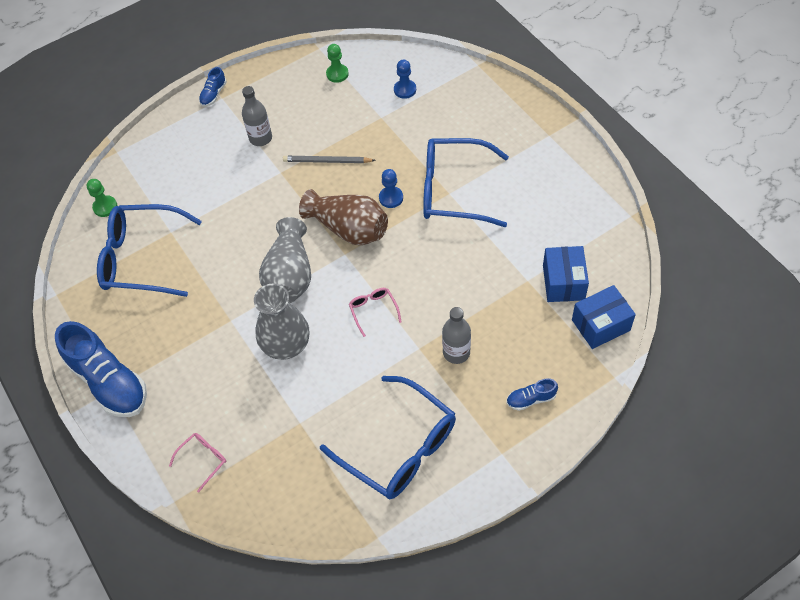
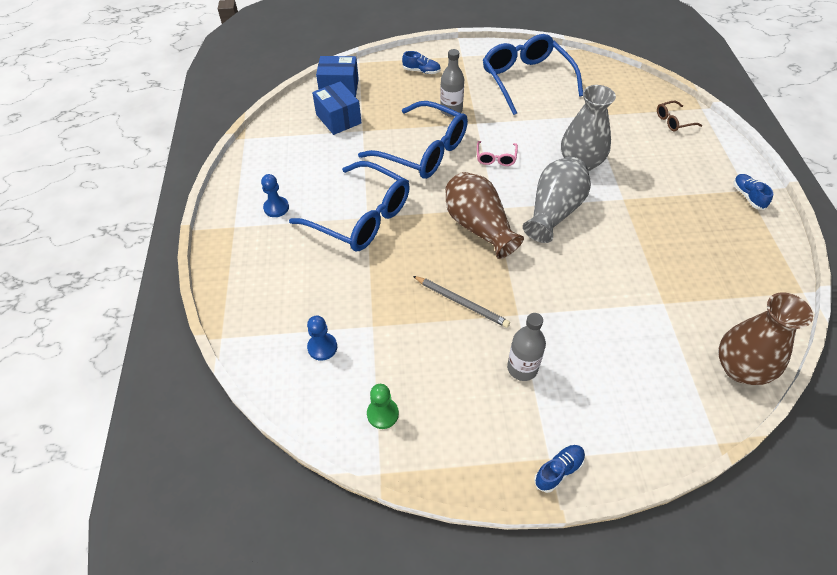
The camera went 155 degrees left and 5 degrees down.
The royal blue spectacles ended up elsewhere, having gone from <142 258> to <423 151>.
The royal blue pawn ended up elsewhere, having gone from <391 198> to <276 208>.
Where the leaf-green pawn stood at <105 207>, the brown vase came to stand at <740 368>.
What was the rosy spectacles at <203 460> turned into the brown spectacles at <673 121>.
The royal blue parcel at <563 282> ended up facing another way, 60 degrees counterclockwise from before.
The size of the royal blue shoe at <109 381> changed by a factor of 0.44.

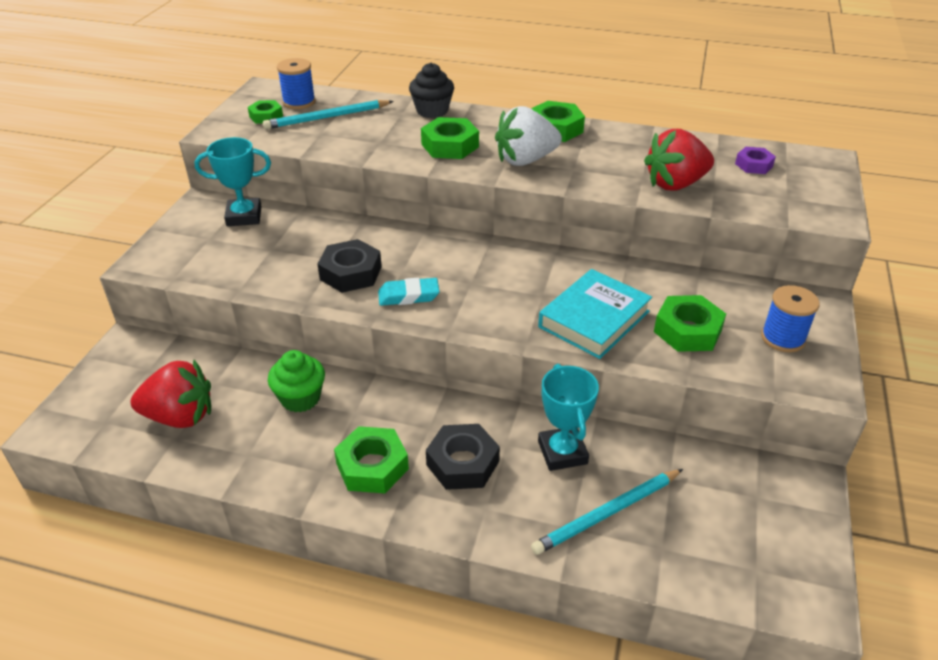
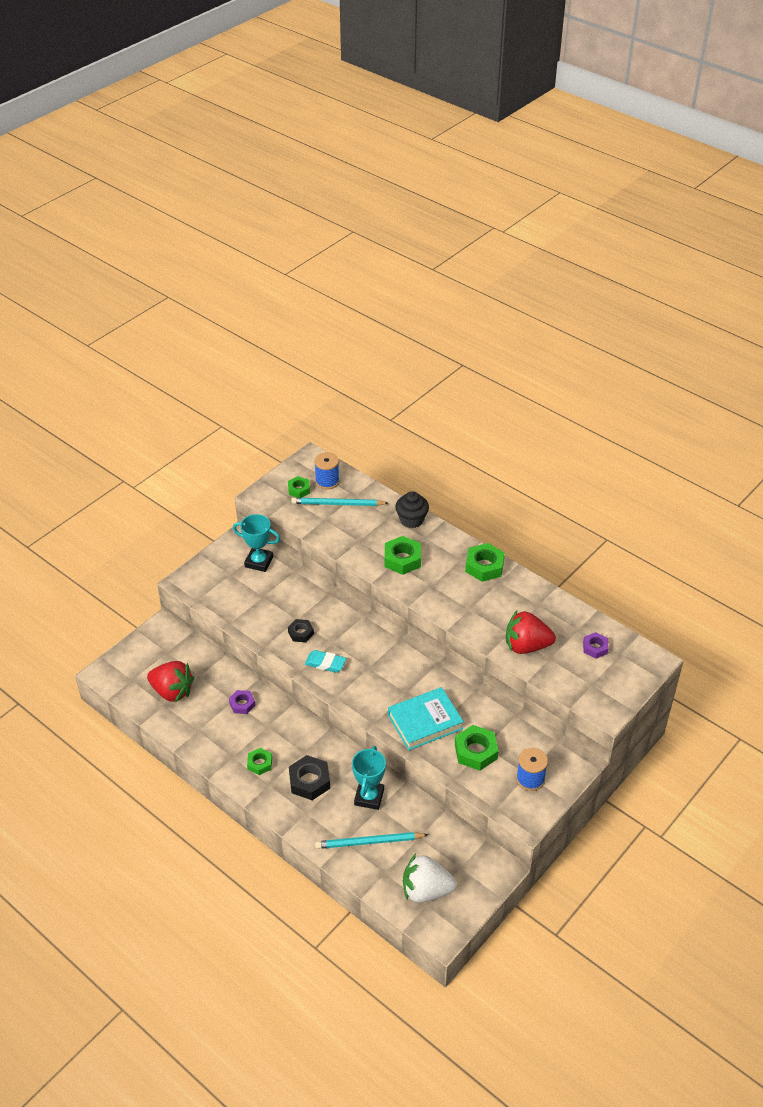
The camera went 25 degrees right and 5 degrees up.
The white strawberry ended up elsewhere, having gone from <525 160> to <426 890>.
Where the leaf-green cupcake stood at <300 398>, the royal purple nut came to stand at <242 704>.
The size of the ebony nut at <351 273> changed by a factor of 0.62.
The size of the leaf-green nut at <372 466> changed by a factor of 0.62.

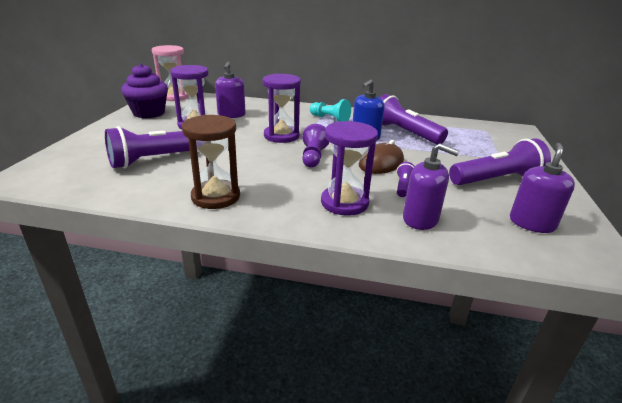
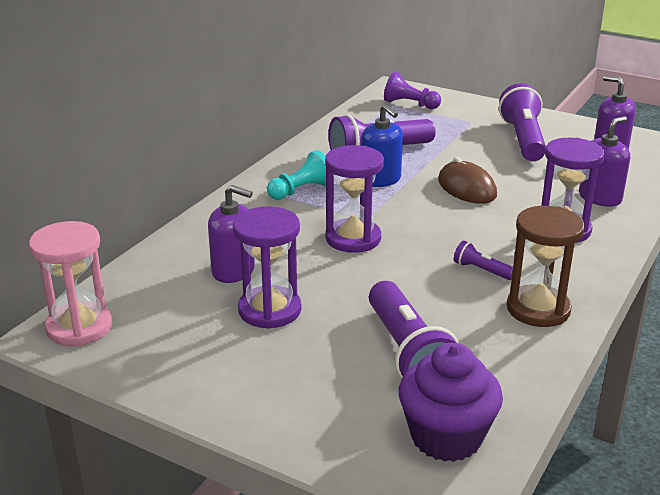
The camera went 70 degrees left and 0 degrees up.
The royal purple cupcake ended up elsewhere, having gone from <149 113> to <446 437>.
The royal purple pawn ended up elsewhere, having gone from <313 157> to <410 104>.
The royal purple pocket torch ended up elsewhere, having gone from <403 186> to <481 270>.

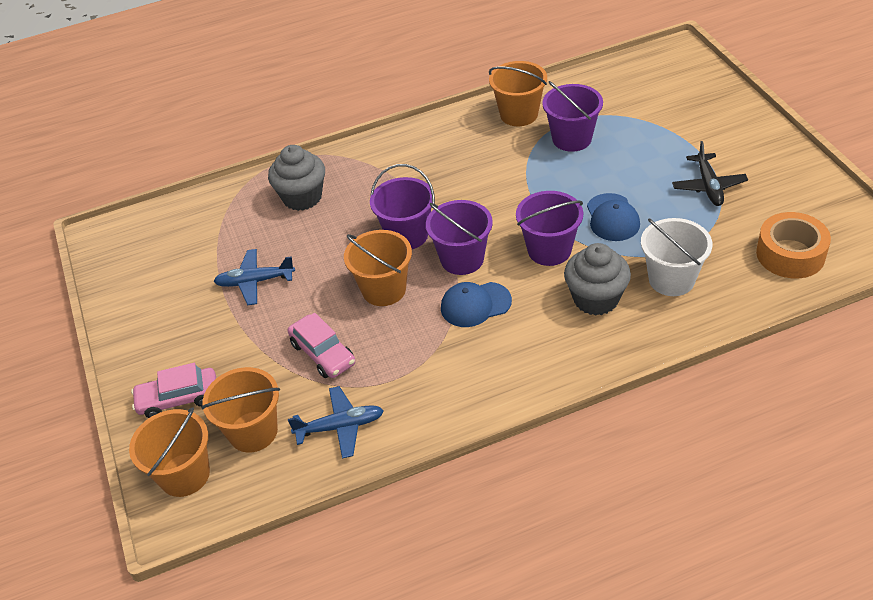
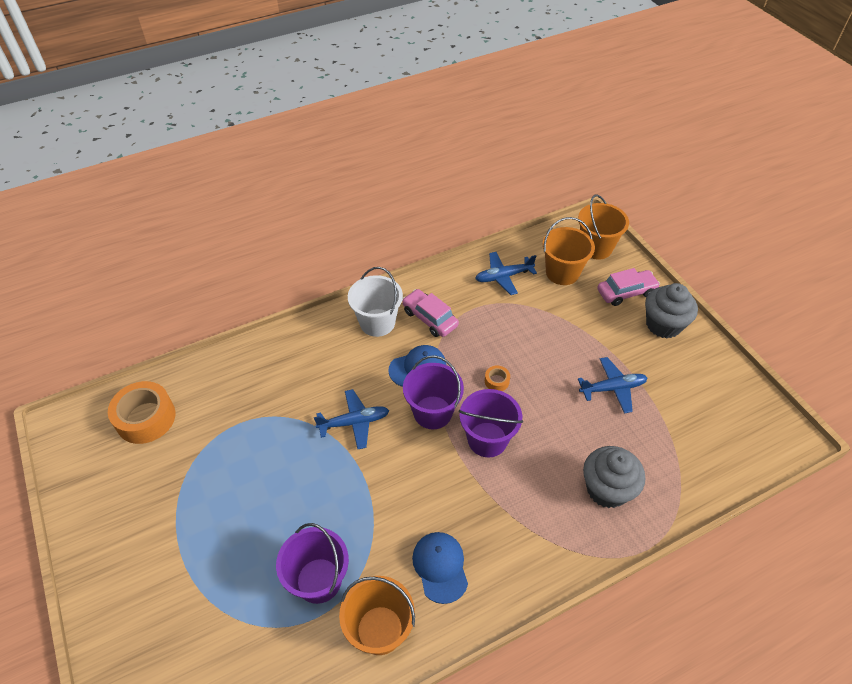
The camera went 170 degrees right and 5 degrees up.
The second view lost the ebony toy plane at <708 186>.
The rosy toy car ended up elsewhere, having gone from <323 353> to <430 318>.
The ash-grey cupcake ended up elsewhere, having gone from <596 299> to <663 325>.
The royal blue baseball cap ended up elsewhere, having gone from <612 218> to <440 567>.
The white pail ended up elsewhere, having gone from <671 279> to <377 322>.
Where the orange pail stood at <384 289>, the orange tape came to stand at <496 381>.
Where the royal purple pail stood at <549 250>, the royal blue toy plane came to stand at <354 422>.

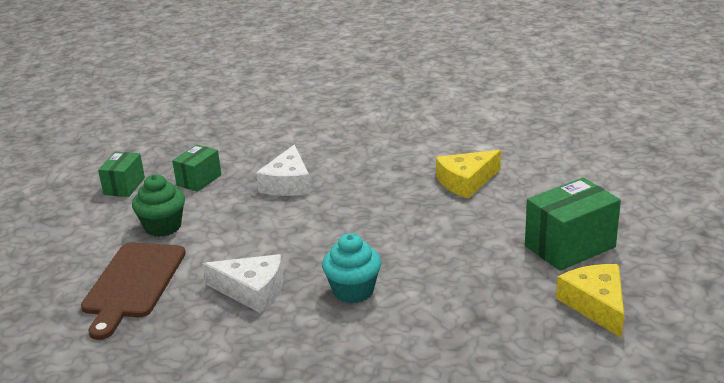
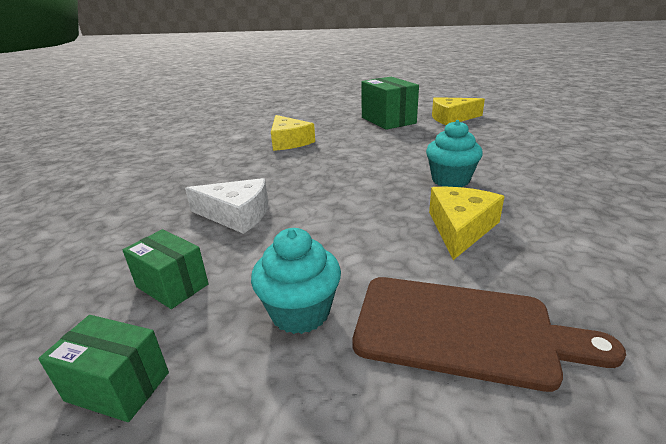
The camera went 85 degrees left and 0 degrees up.
What was the leaf-green cupcake at <163 227> turned into the teal cupcake at <300 312>.
What was the white cheese wedge at <252 291> turned into the golden cheese wedge at <460 228>.

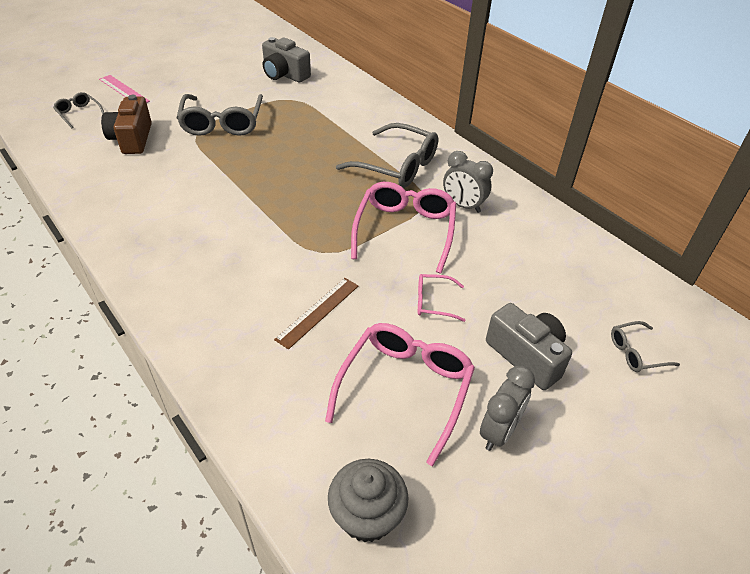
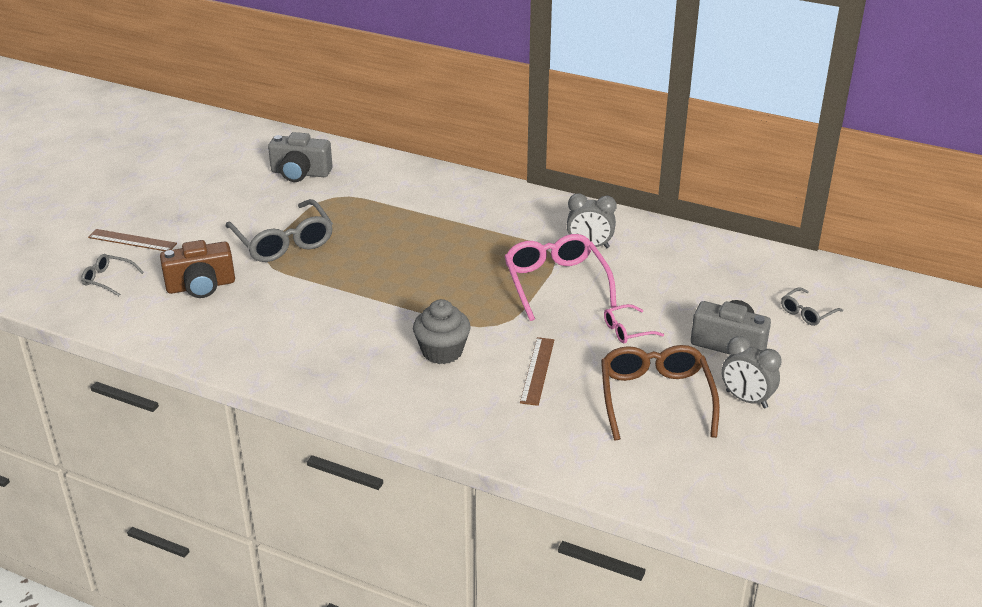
The camera went 25 degrees left and 10 degrees down.
The second view lost the ash-grey spectacles at <396 165>.
The ash-grey cupcake ended up elsewhere, having gone from <367 515> to <442 351>.
What was the rosy straightedge at <123 90> turned into the brown straightedge at <132 240>.
What was the rosy spectacles at <404 389> turned into the brown spectacles at <655 398>.
The brown photo camera at <132 139> ended up facing another way, 75 degrees counterclockwise from before.
The ash-grey clock at <499 431> ended up facing another way, 120 degrees clockwise from before.

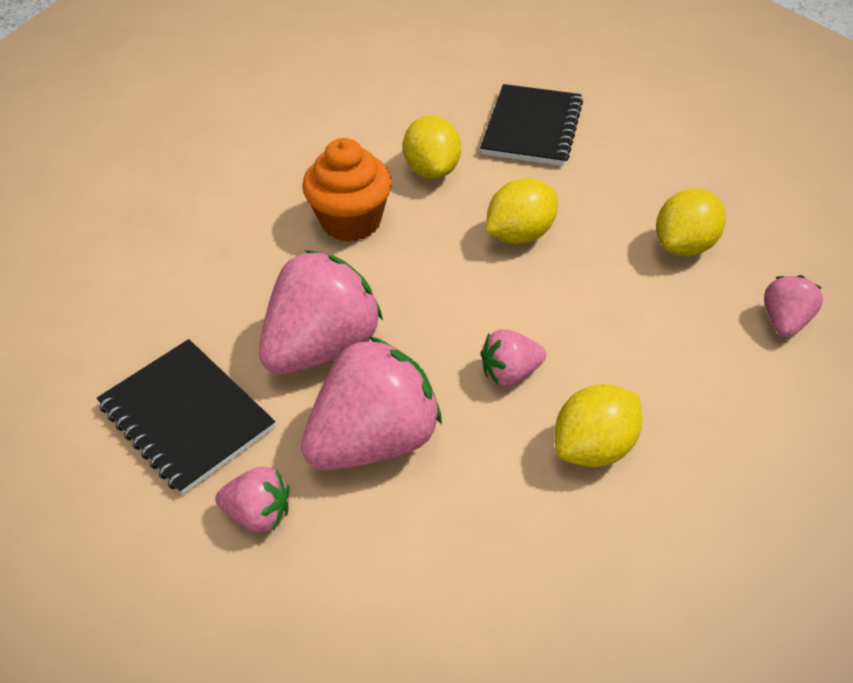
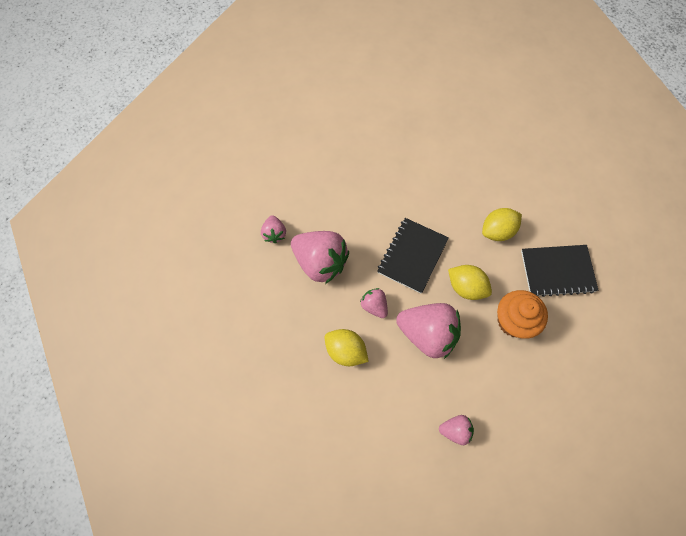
The camera went 70 degrees right and 20 degrees up.
The second view lost the golden toy lemon at <684 246>.
The ebony notebook ended up elsewhere, having gone from <187 417> to <412 256>.
The rosy strawberry ended up elsewhere, having gone from <323 347> to <427 334>.
The orange cupcake ended up elsewhere, having gone from <351 221> to <513 321>.

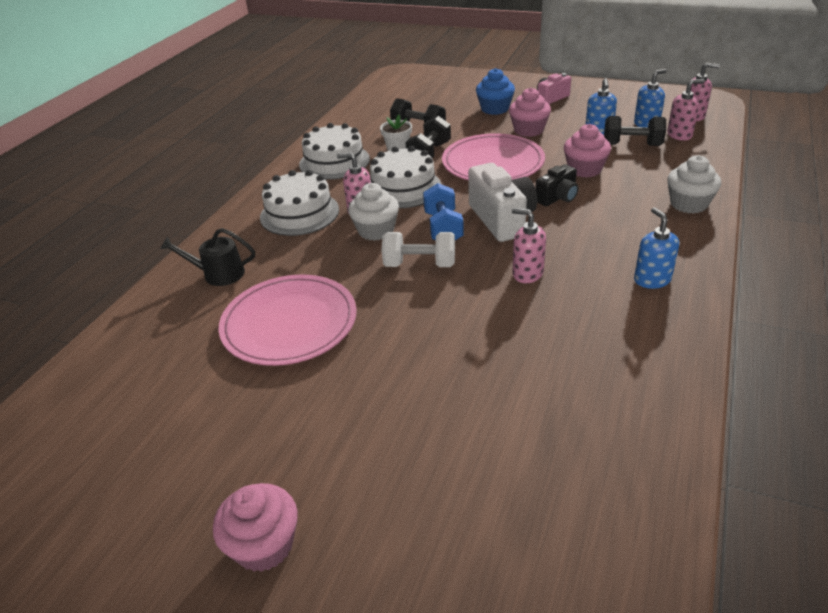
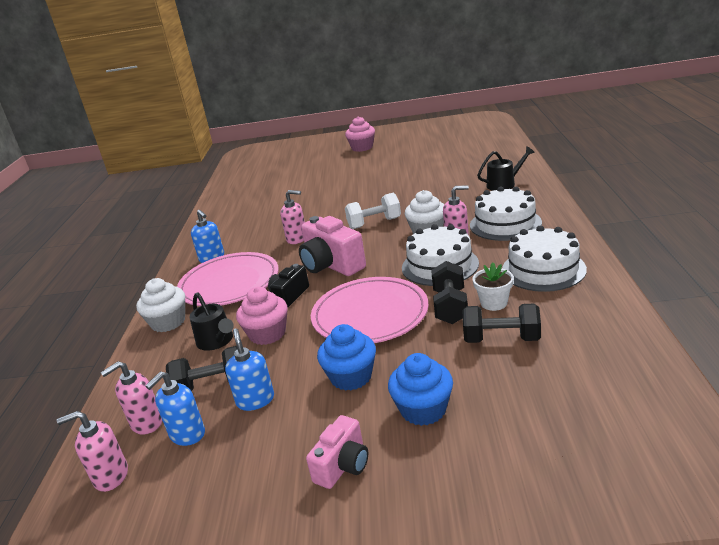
The camera went 160 degrees right and 10 degrees down.
The second view lost the royal blue dumbbell at <443 228>.
The second view gained the ebony watering can at <217 341>.
The rosy flat dish ended up elsewhere, having gone from <289 323> to <229 283>.
What was the white photo camera at <502 219> turned into the rosy photo camera at <331 265>.
What was the rosy cupcake at <528 130> turned into the royal blue cupcake at <351 377>.

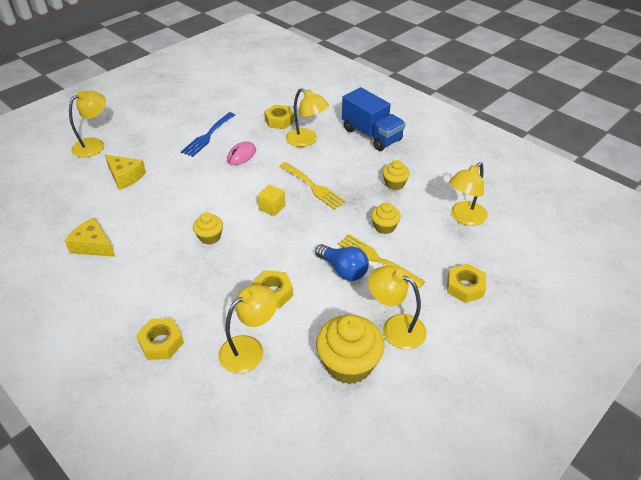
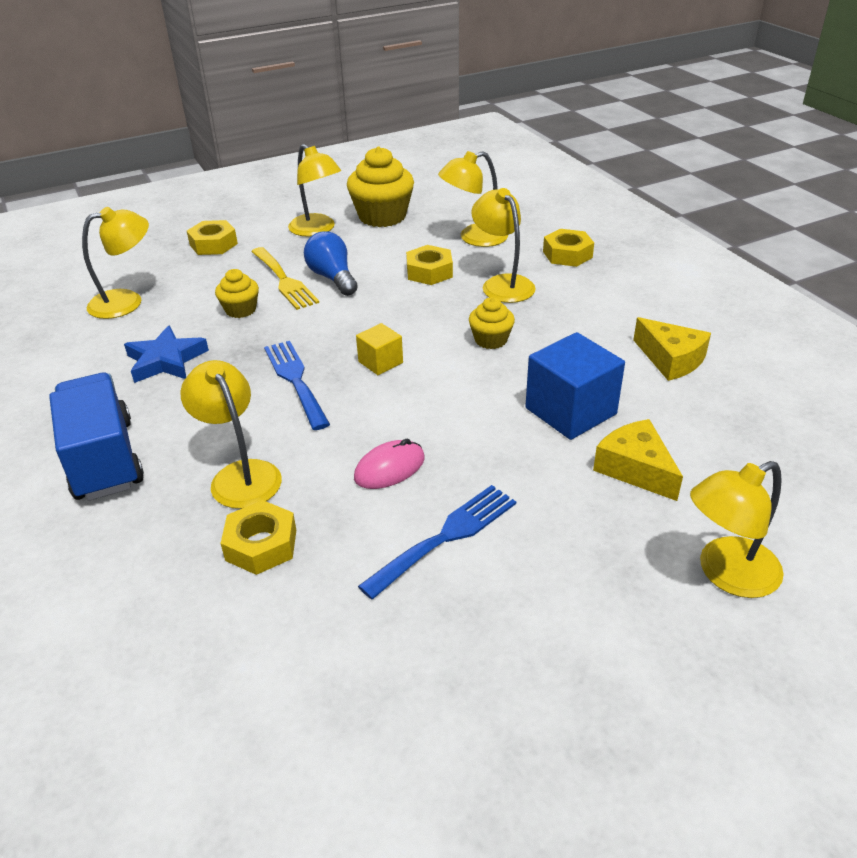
The camera went 160 degrees left and 5 degrees down.
The second view gained the golden desk lamp at <502 284>.
The second view gained the royal blue block at <570 411>.
Where the golden cupcake stood at <394 184>, the royal blue five-pointed star came to stand at <166 360>.
What was the golden table fork at <313 187> turned into the royal blue table fork at <295 380>.

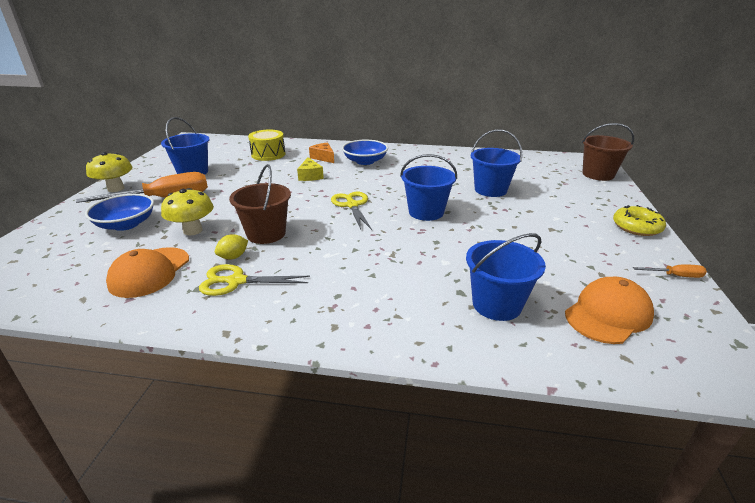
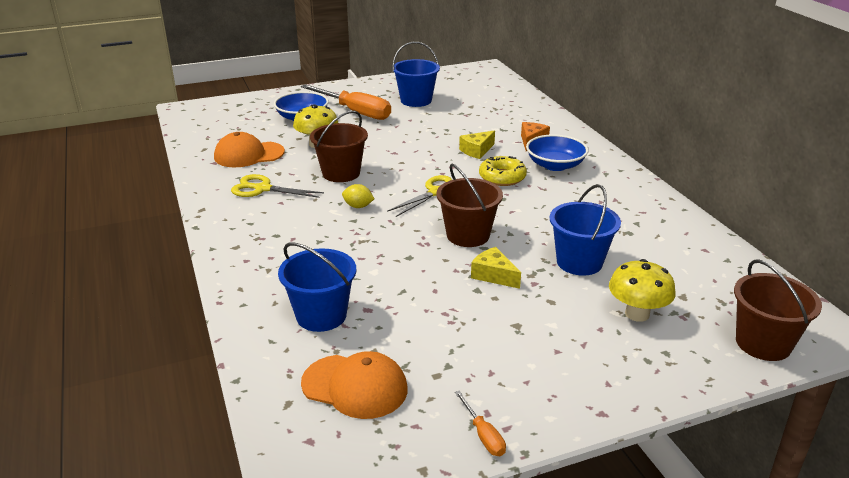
The camera went 60 degrees right and 0 degrees up.
The second view lost the golden snare drum at <268 154>.
The second view gained the golden cheese wedge at <493 275>.
The golden mushroom ended up elsewhere, having gone from <116 188> to <637 314>.
The golden toy lemon ended up elsewhere, having gone from <233 257> to <358 206>.
The golden glazed donut ended up elsewhere, having gone from <636 227> to <502 177>.
What was the royal blue pail at <426 212> turned into the brown pail at <468 235>.
The golden pair of scissors at <236 281> ended up facing another way, 45 degrees counterclockwise from before.

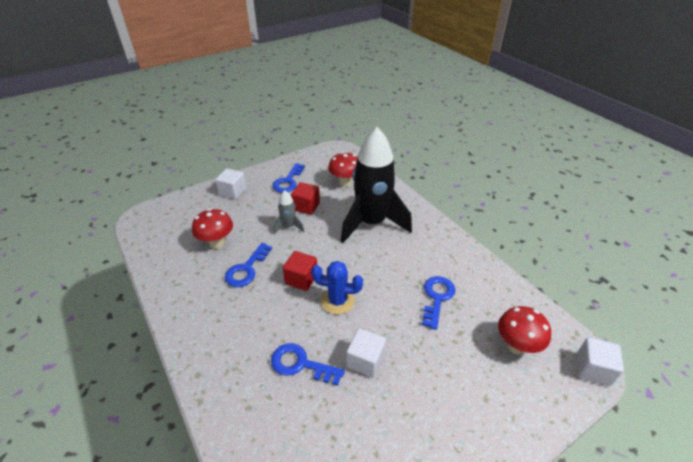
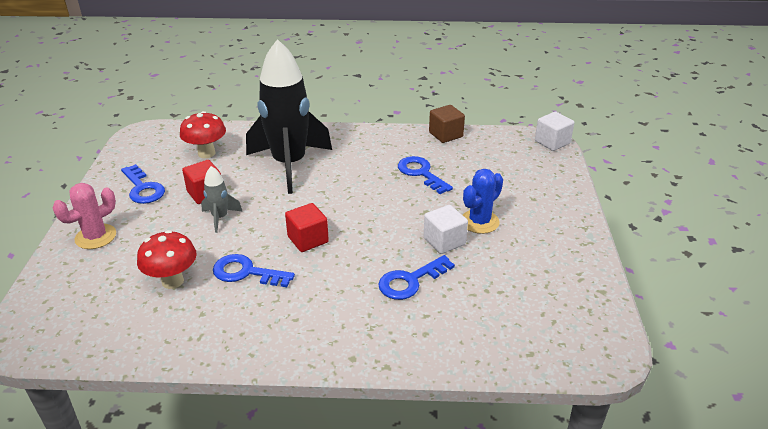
The camera went 55 degrees left and 5 degrees down.
The second view lost the red mushroom at <516 346>.
The second view gained the brown block at <445 135>.
The royal blue cactus ended up elsewhere, having gone from <337 301> to <479 222>.
Where the white block stood at <233 192>, the rosy cactus came to stand at <95 237>.
The royal blue key at <246 269> ended up facing another way, 135 degrees clockwise from before.

